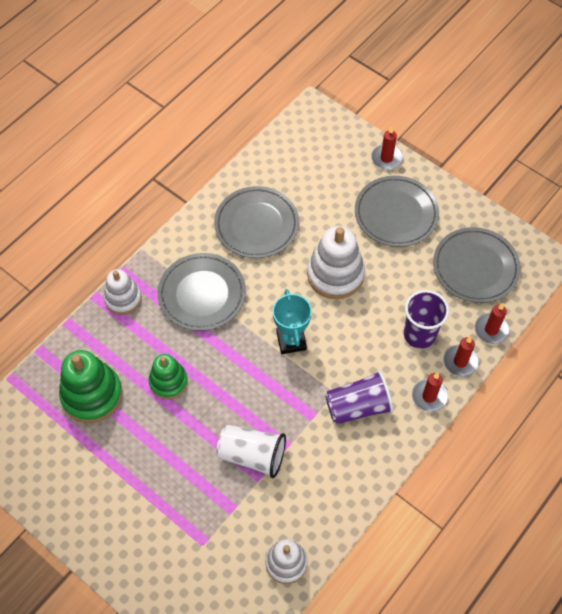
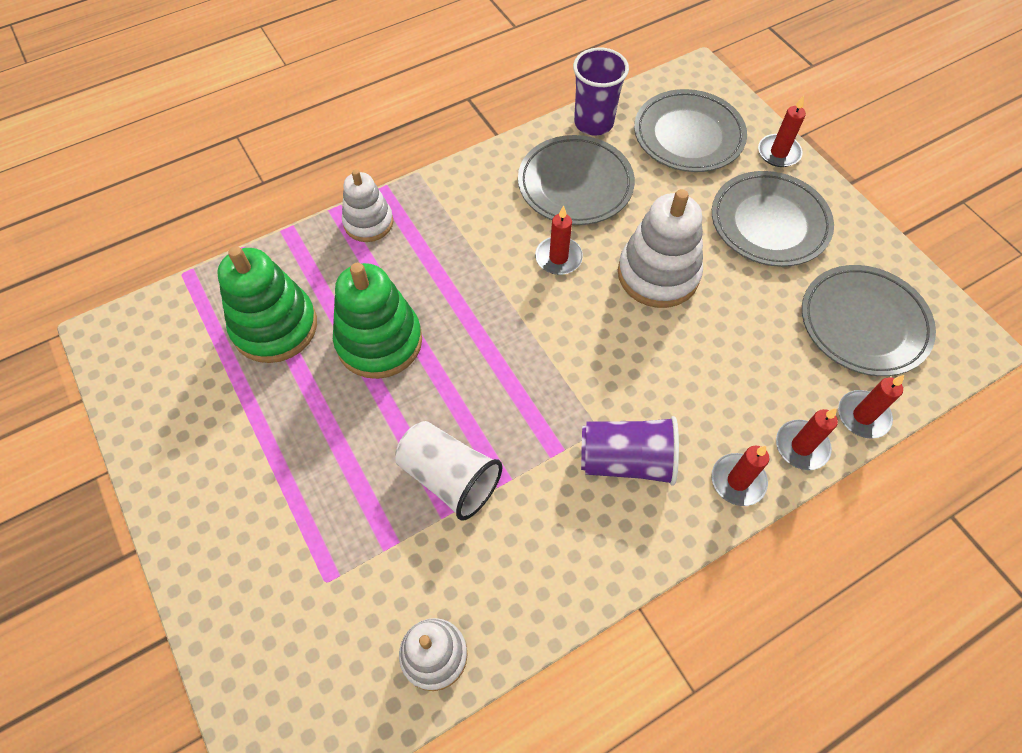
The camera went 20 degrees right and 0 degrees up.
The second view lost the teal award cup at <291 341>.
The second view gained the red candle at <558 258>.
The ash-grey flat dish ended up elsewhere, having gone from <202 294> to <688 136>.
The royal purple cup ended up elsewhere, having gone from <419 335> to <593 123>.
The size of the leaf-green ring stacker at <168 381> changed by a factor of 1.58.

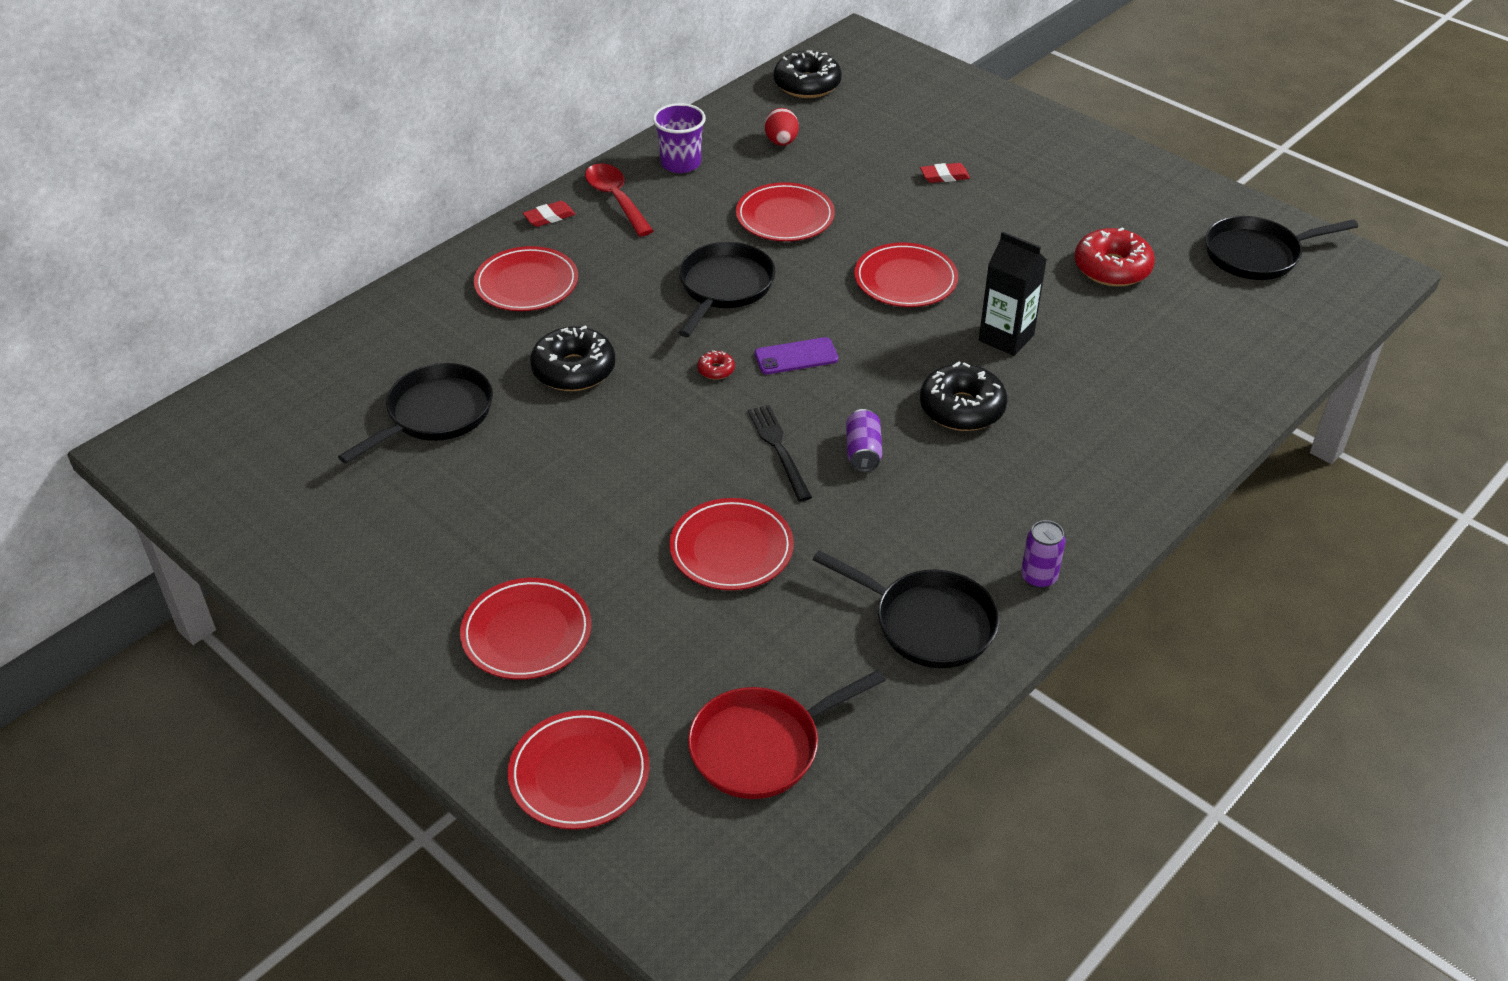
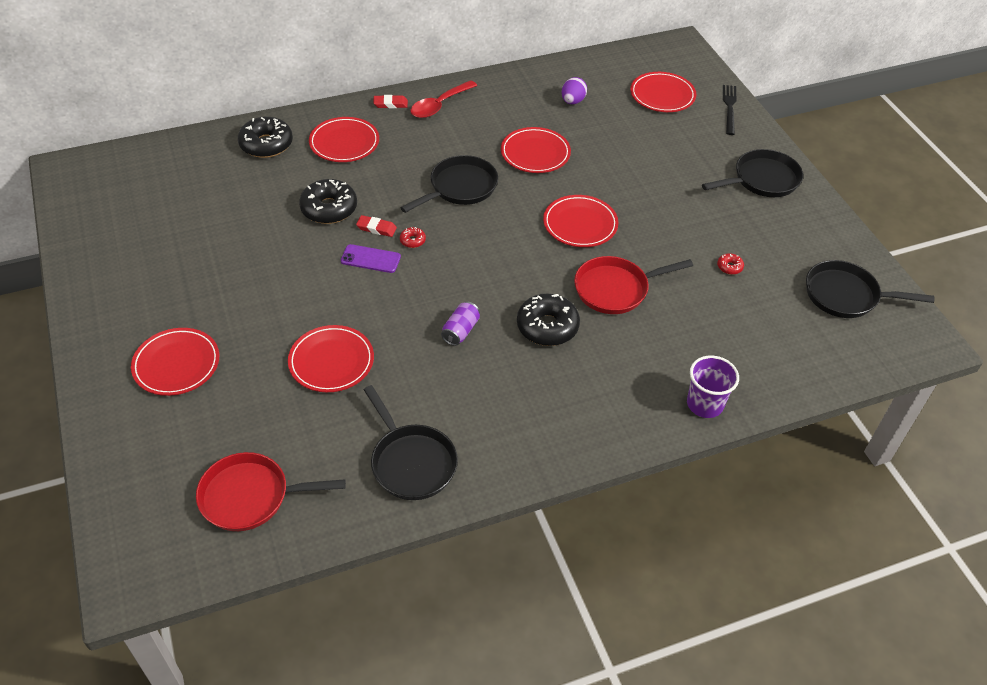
The camera went 25 degrees right and 5 degrees up.
The second view lost the royal purple soda can at <1038 577>.
The ebony pan ended up elsewhere, having gone from <435 414> to <762 180>.
The red flat dish ended up elsewhere, having gone from <579 773> to <662 95>.
The royal purple cup ended up elsewhere, having gone from <680 163> to <705 404>.
The ebony table fork ended up elsewhere, having gone from <779 450> to <729 108>.
The royal purple phone ended up elsewhere, having gone from <796 356> to <370 259>.
The ebony glazed donut ended up elsewhere, having gone from <807 85> to <266 144>.
The red pencil eraser ended up elsewhere, having gone from <944 176> to <376 228>.
Where the ebony milk carton stood at <1006 338>, the red pan came to stand at <616 289>.
What was the red egg at <781 142> turned into the royal purple egg at <572 101>.
The red tablespoon at <616 199> ended up facing another way, 135 degrees counterclockwise from before.
The size of the red glazed donut at <1112 268> changed by a factor of 0.44.

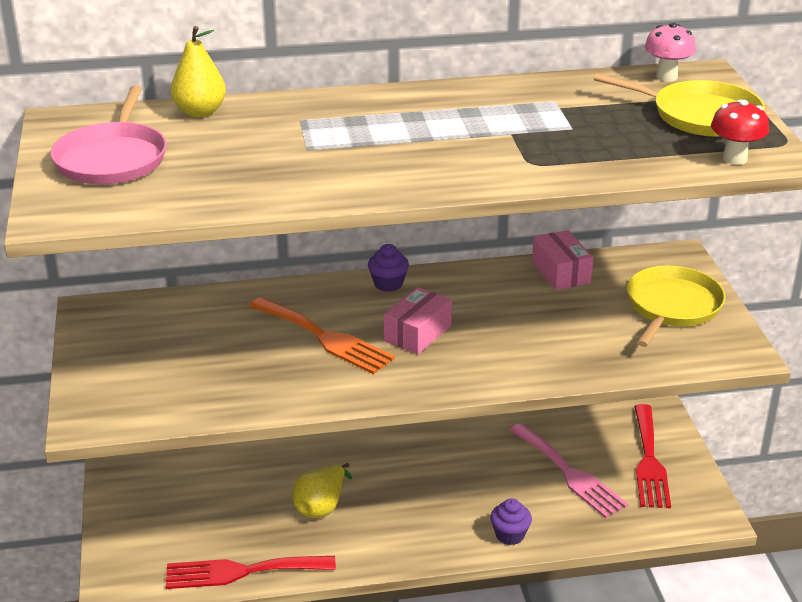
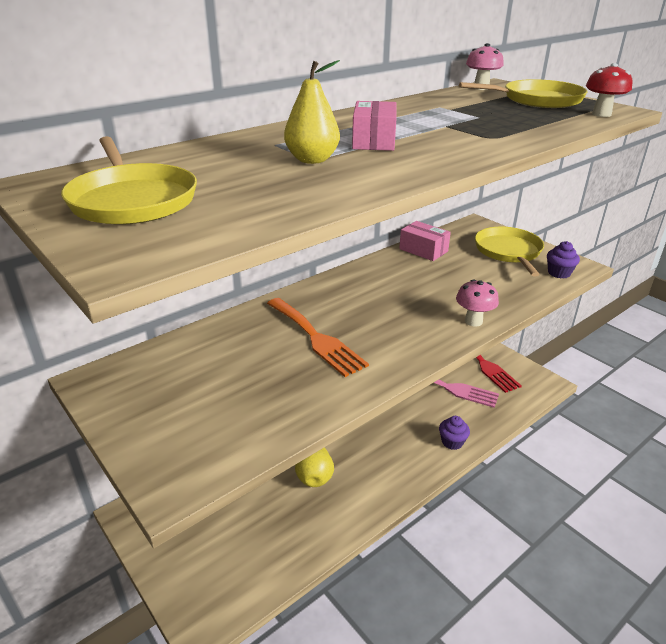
The camera went 30 degrees left and 0 degrees up.
The second view lost the red table fork at <242 571>.
The second view gained the rosy mushroom at <473 321>.
The golden pear ended up elsewhere, having gone from <200 112> to <312 160>.
The royal purple cupcake ended up elsewhere, having gone from <388 284> to <559 273>.
The rosy parcel ended up elsewhere, having gone from <417 333> to <374 141>.
What was the rosy pan at <113 158> turned into the golden pan at <132 200>.
The orange table fork at <325 338> ended up facing another way, 45 degrees clockwise from before.

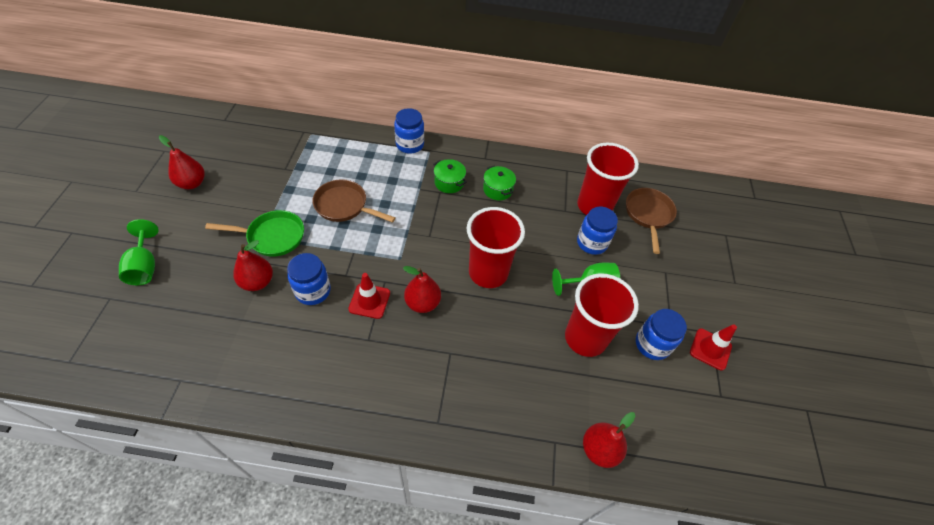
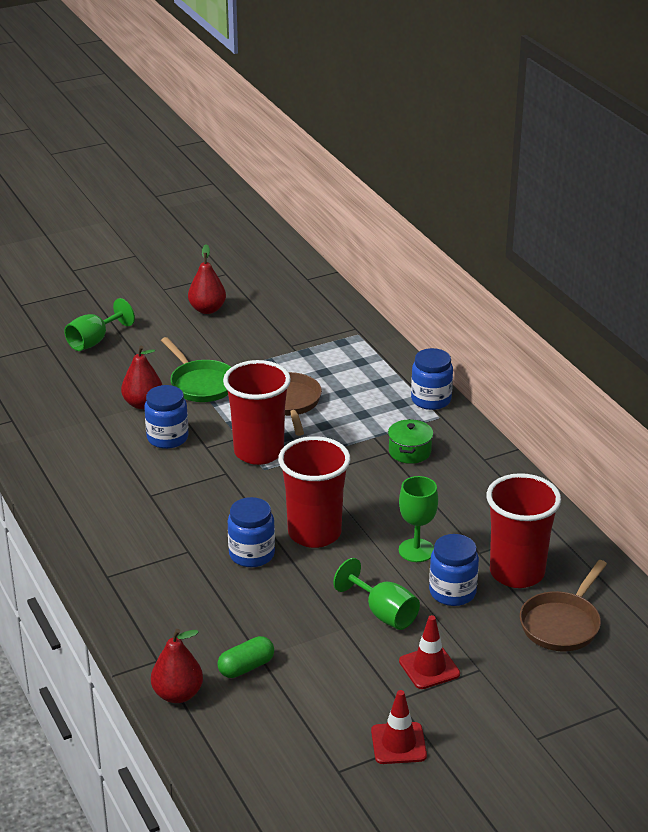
The camera went 60 degrees right and 20 degrees down.
The second view lost the red pear at <422 303>.
The second view lost the leaf-green pot at <497 189>.
The second view gained the leaf-green capsule at <246 667>.
The second view gained the leaf-green chalice at <416 550>.
The red road cone ended up elsewhere, having gone from <369 301> to <429 668>.
The red cup ended up elsewhere, having gone from <585 338> to <258 452>.
The royal blue jar ended up elsewhere, having gone from <652 344> to <251 554>.
The brown pan at <648 215> ended up facing another way, 150 degrees clockwise from before.

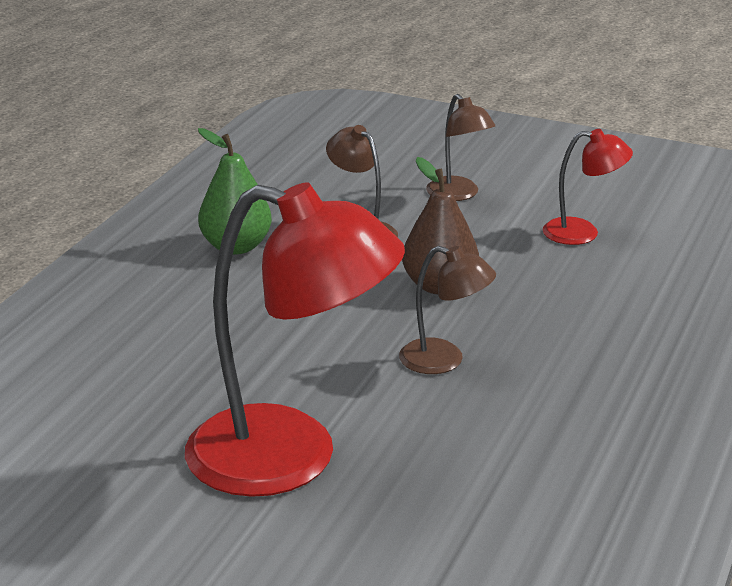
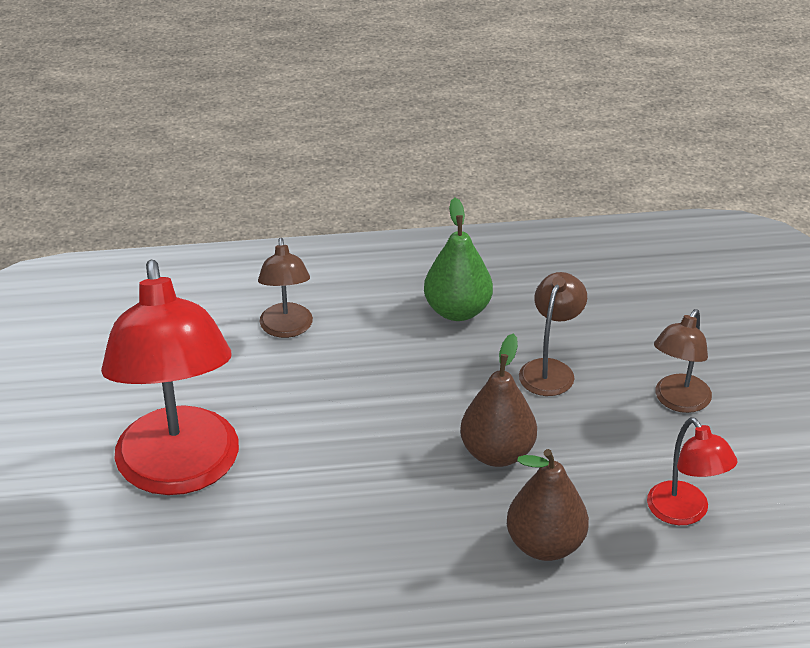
The camera went 60 degrees right and 10 degrees up.
The second view gained the brown pear at <545 545>.
The brown desk lamp ended up elsewhere, having gone from <444 360> to <286 329>.

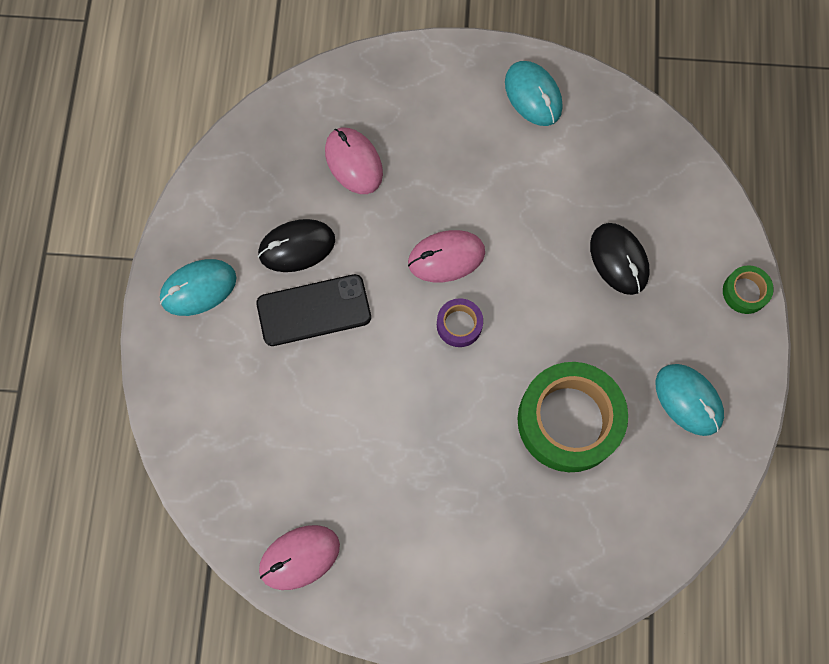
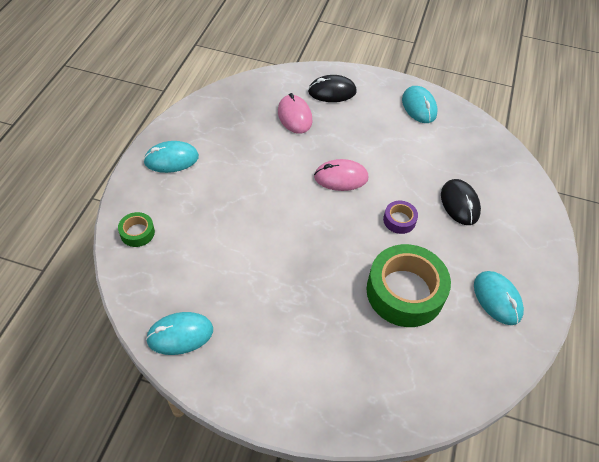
The camera went 10 degrees right and 20 degrees down.
The second view lost the ebony phone at <314 310>.
The ebony computer mouse ended up elsewhere, having gone from <297 247> to <332 91>.
The royal purple tape ended up elsewhere, having gone from <459 325> to <399 220>.
The leaf-green tape ended up elsewhere, having gone from <745 292> to <137 233>.
What was the rosy computer mouse at <299 557> turned into the teal computer mouse at <180 335>.

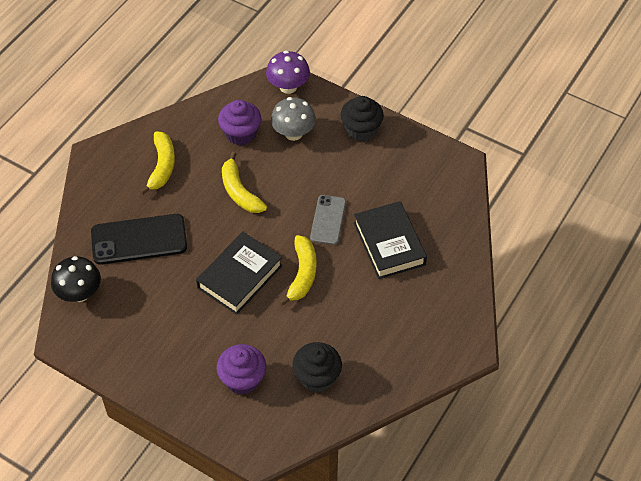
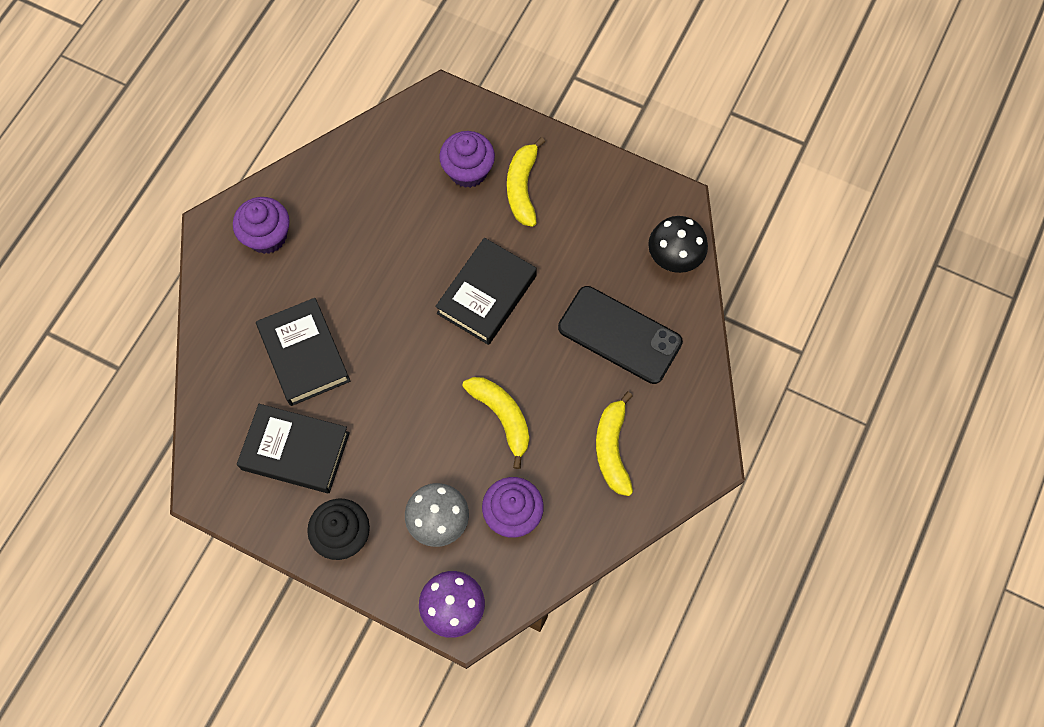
The camera went 175 degrees right and 15 degrees up.
The second view lost the ebony cupcake at <317 377>.
The second view lost the ash-grey phone at <328 220>.
The second view gained the royal purple cupcake at <267 236>.
The second view gained the ebony hardcover at <295 451>.
The golden toy banana ended up elsewhere, having gone from <302 274> to <522 188>.
The ebony phone at <139 239> ended up facing another way, 45 degrees clockwise from before.

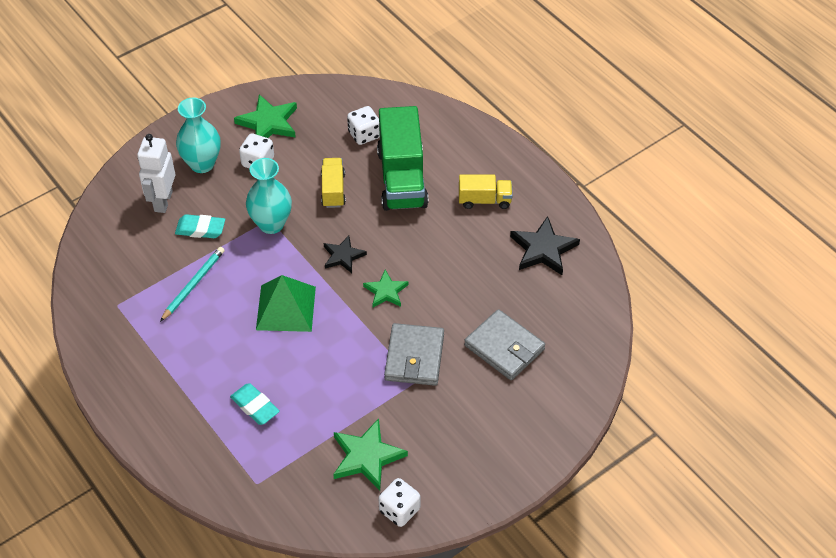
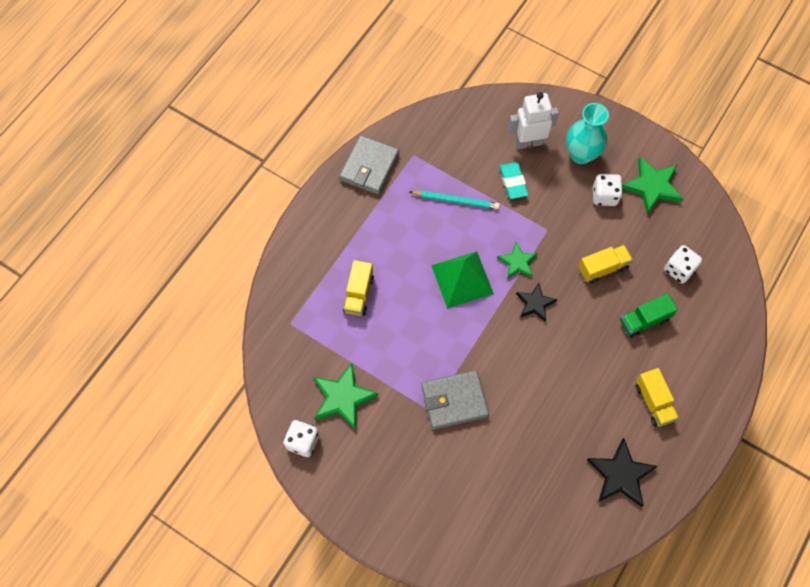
The camera went 70 degrees right and 15 degrees up.
The second view lost the teal vase at <271 224>.
The leaf-green five-pointed star ended up elsewhere, having gone from <386 291> to <517 262>.
The ash-grey card wallet ended up elsewhere, having gone from <504 347> to <369 167>.
Where the teal pencil eraser stood at <255 406>, the golden truck came to stand at <358 294>.
The size of the leaf-green truck at <402 178> changed by a factor of 0.53.

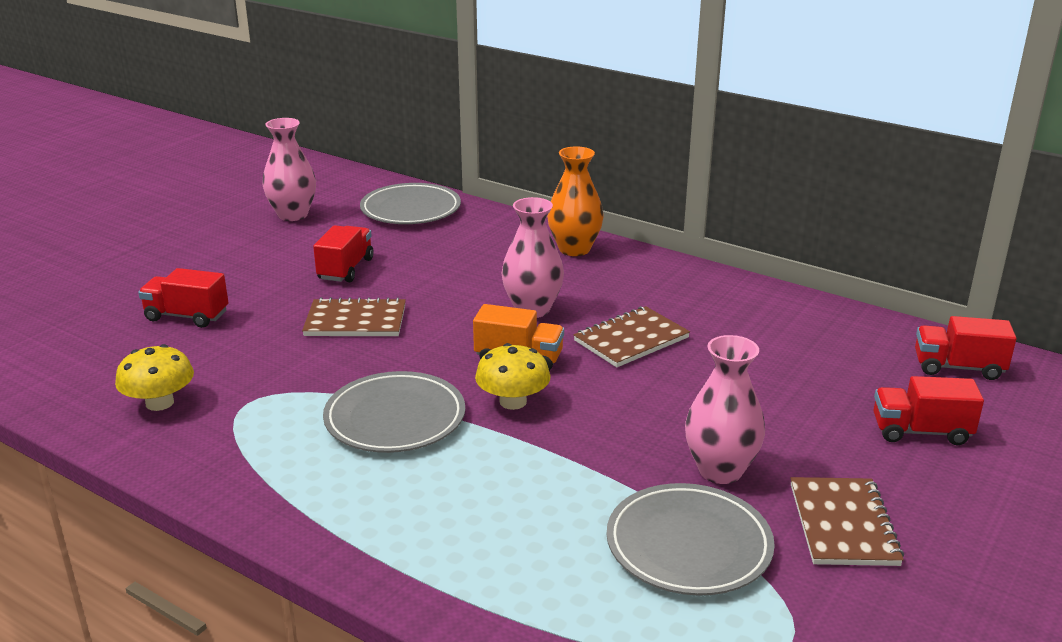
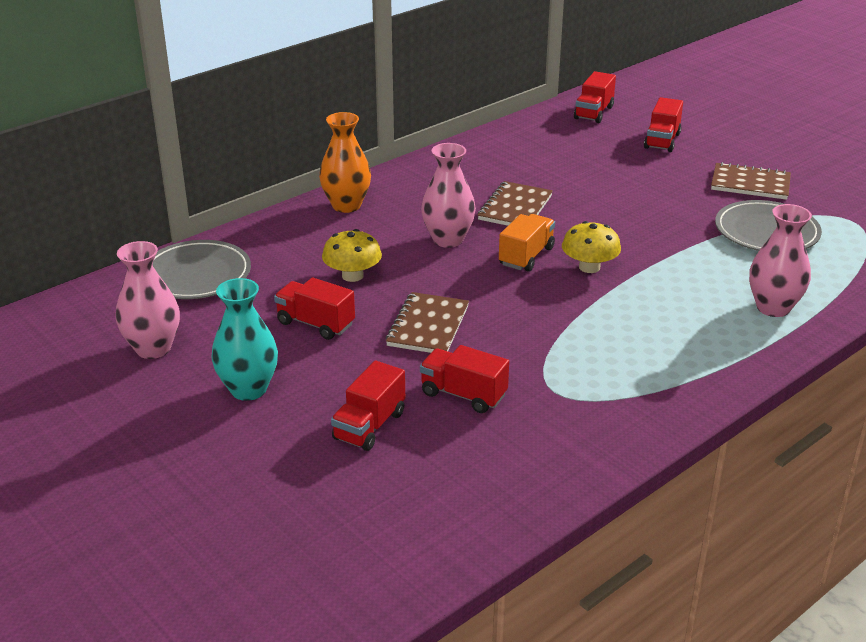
The camera went 75 degrees left and 5 degrees up.
The second view lost the ash-grey flat dish at <395 418>.
The second view gained the teal vase at <248 389>.
The second view gained the red truck at <463 394>.
The golden mushroom ended up elsewhere, having gone from <160 403> to <352 276>.
The rosy vase ended up elsewhere, having gone from <720 470> to <773 308>.
The brown notebook at <631 339> ended up facing another way, 45 degrees clockwise from before.

